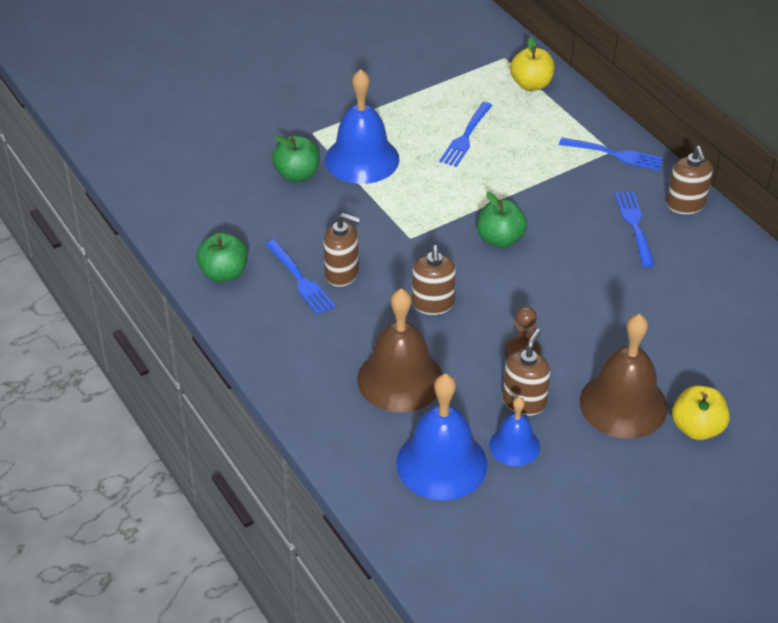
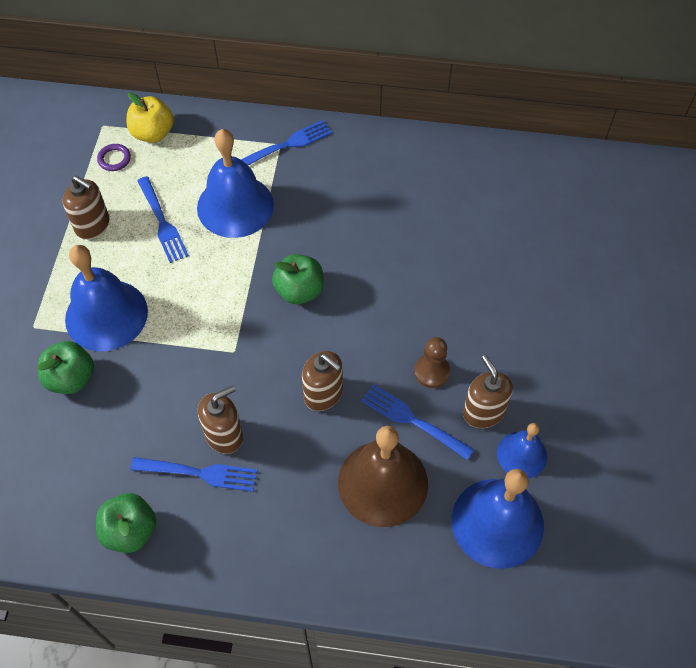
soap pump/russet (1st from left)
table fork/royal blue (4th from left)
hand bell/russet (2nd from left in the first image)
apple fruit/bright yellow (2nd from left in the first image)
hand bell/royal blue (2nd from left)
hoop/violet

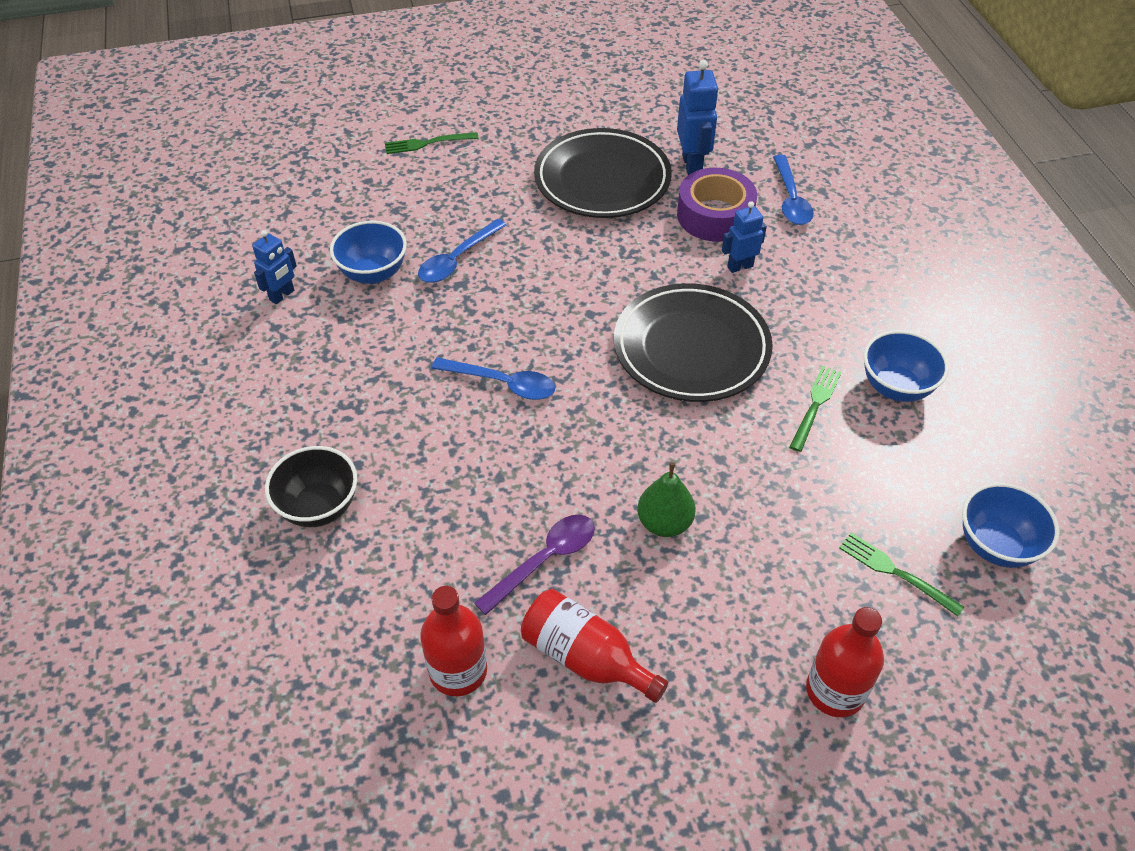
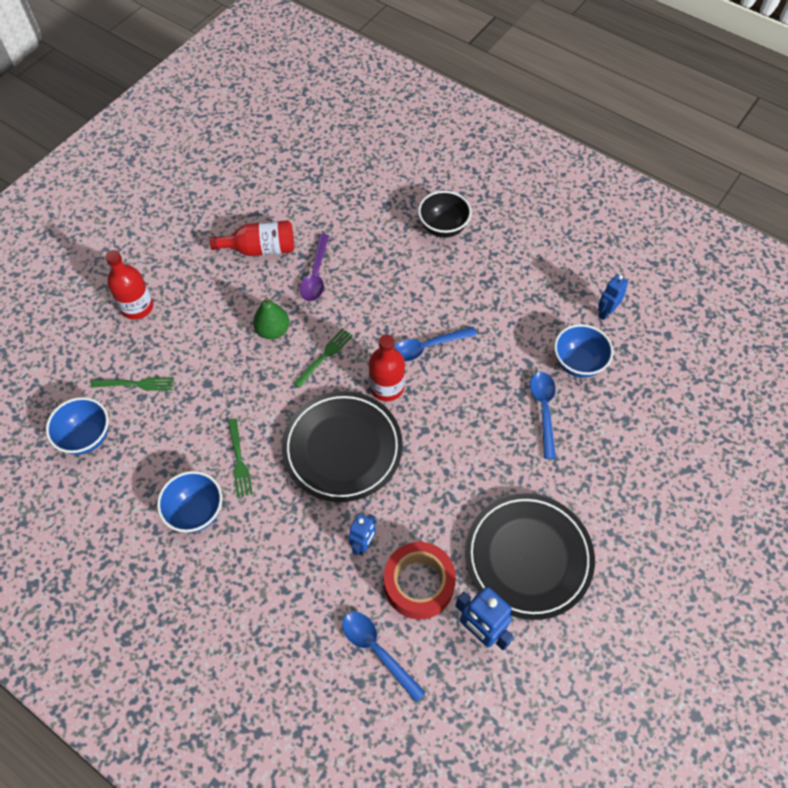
table fork/green (3rd from left)
roll of tape/crimson
toy robot/royal blue (3rd from left)
drink bottle/crimson (3rd from left)

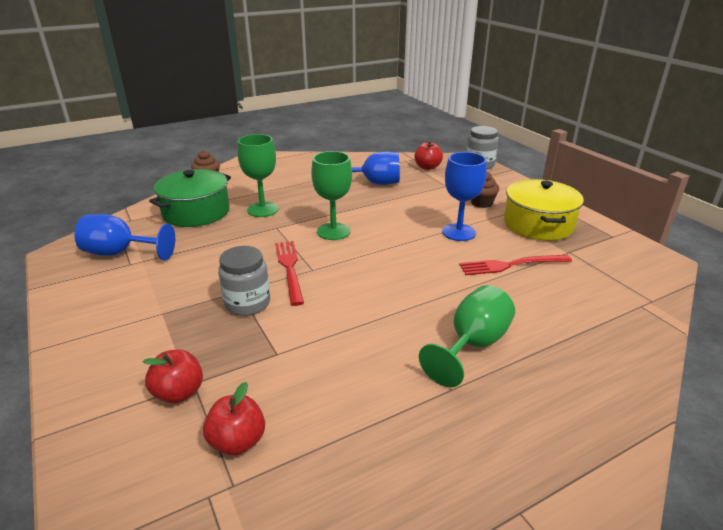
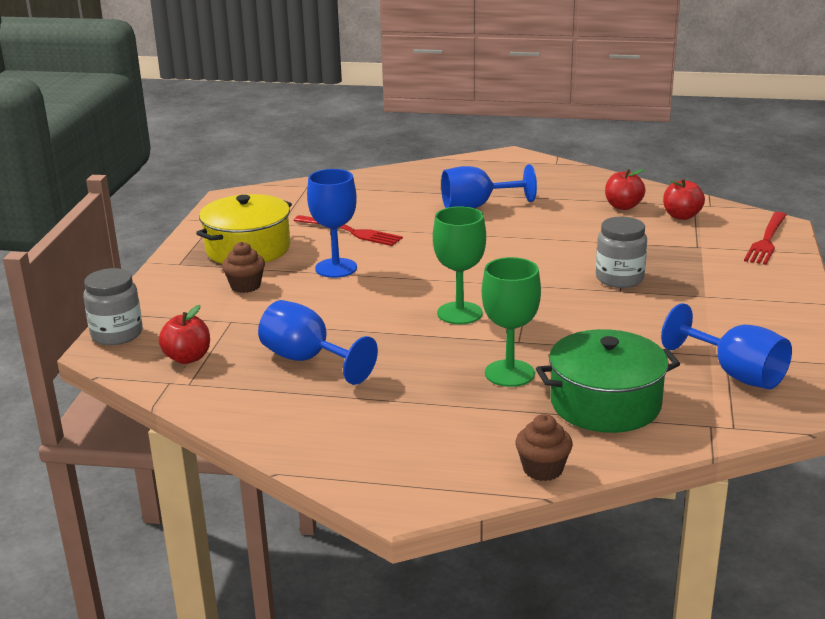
table fork/crimson (2nd from left)
chalice/royal blue (3rd from left)
apple fruit/crimson (2nd from left)

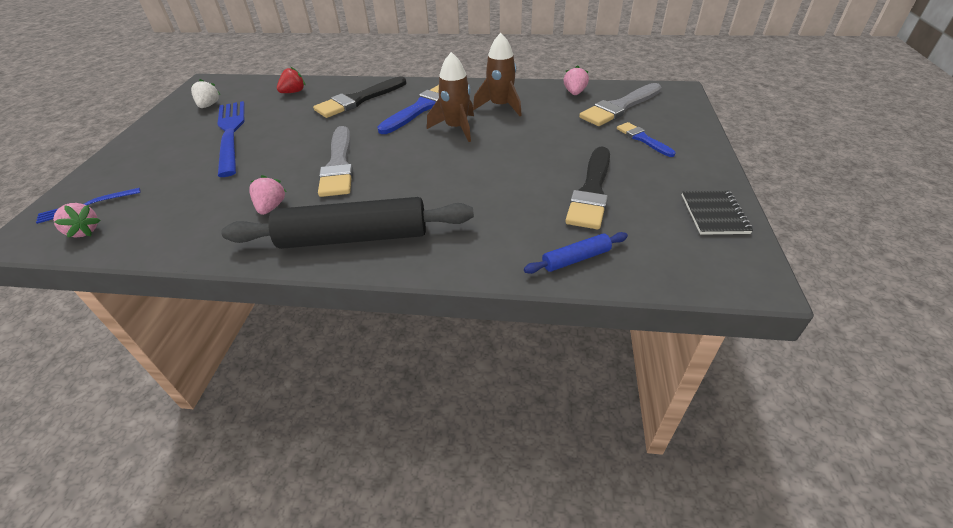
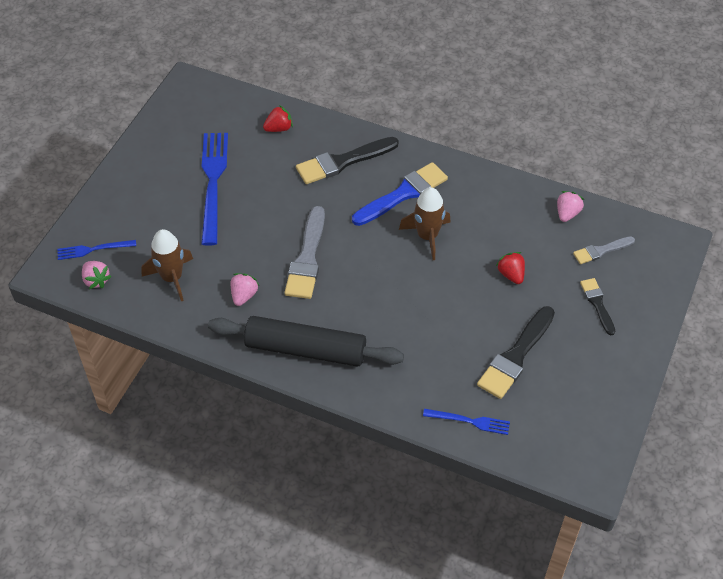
toy rocket/russet (1st from left)
berry/white
paint brush/gray (2nd from left)
paint brush/jet-black (3rd from left)
notepad/jet-black
table fork/royal blue (3rd from left)
berry/crimson (2nd from left)

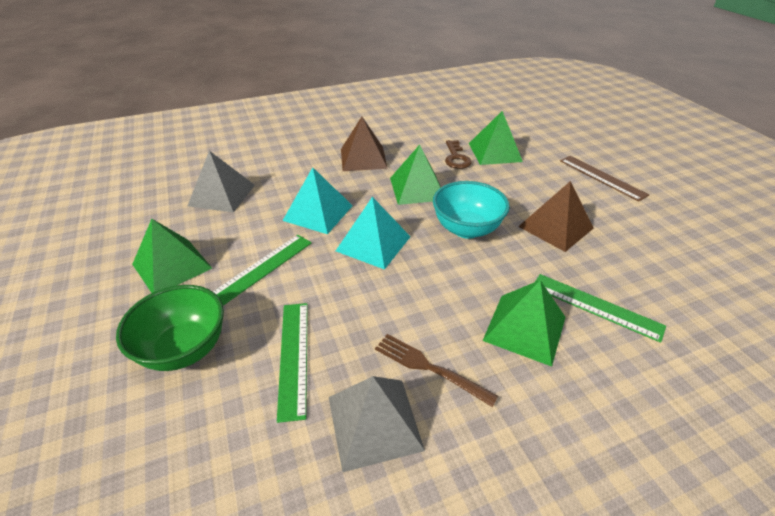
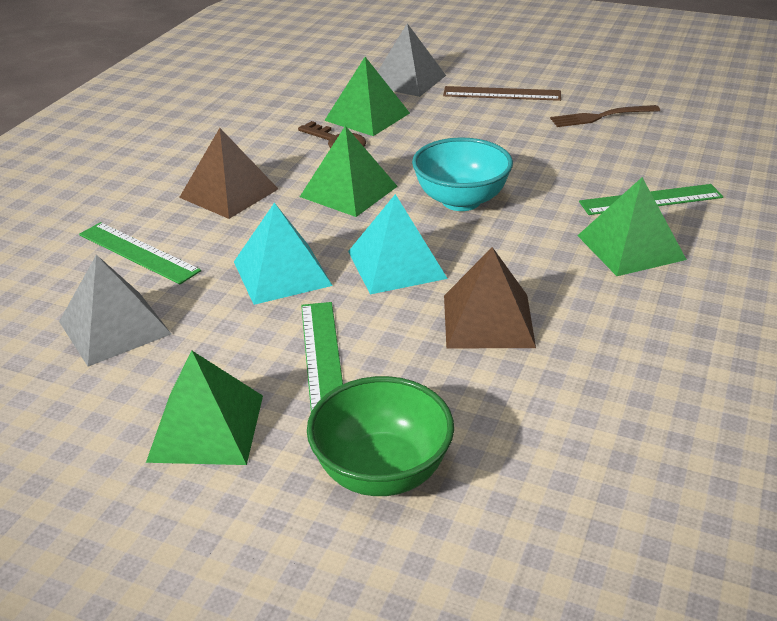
pyramid shape/russet (2nd from left)
straightedge/green (1st from left)
table fork/russet
pyramid shape/gray (2nd from left)

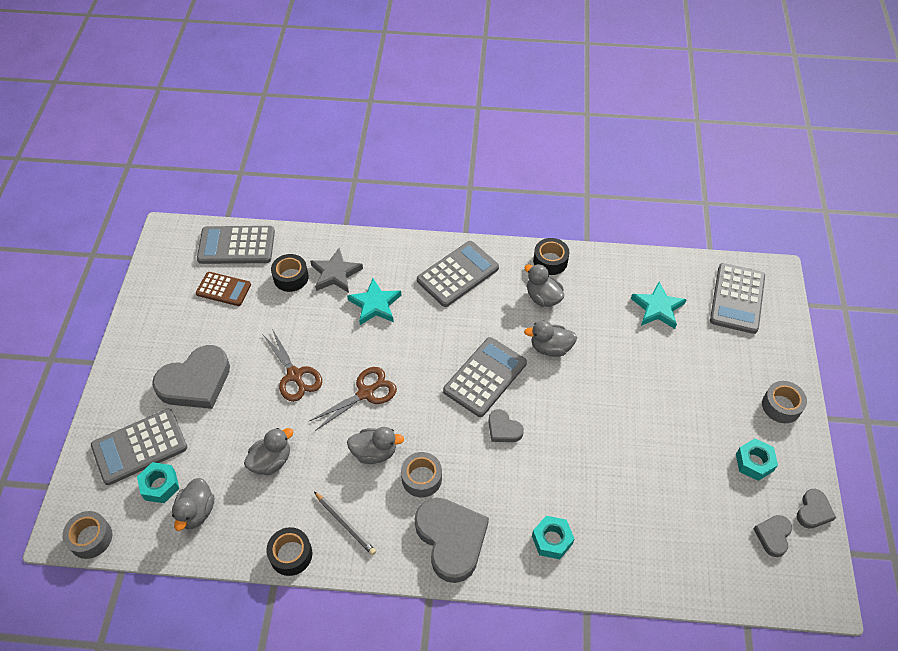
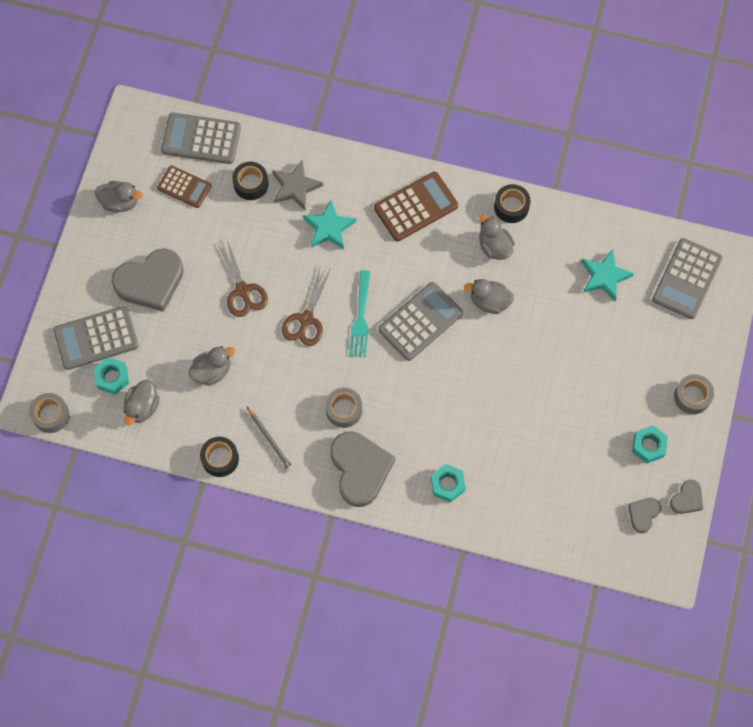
adding machine/russet (2nd from left)
pair of scissors/russet (2nd from left)
love heart/gray (3rd from left in the first image)
rubber duck/gray (1st from left)
table fork/teal

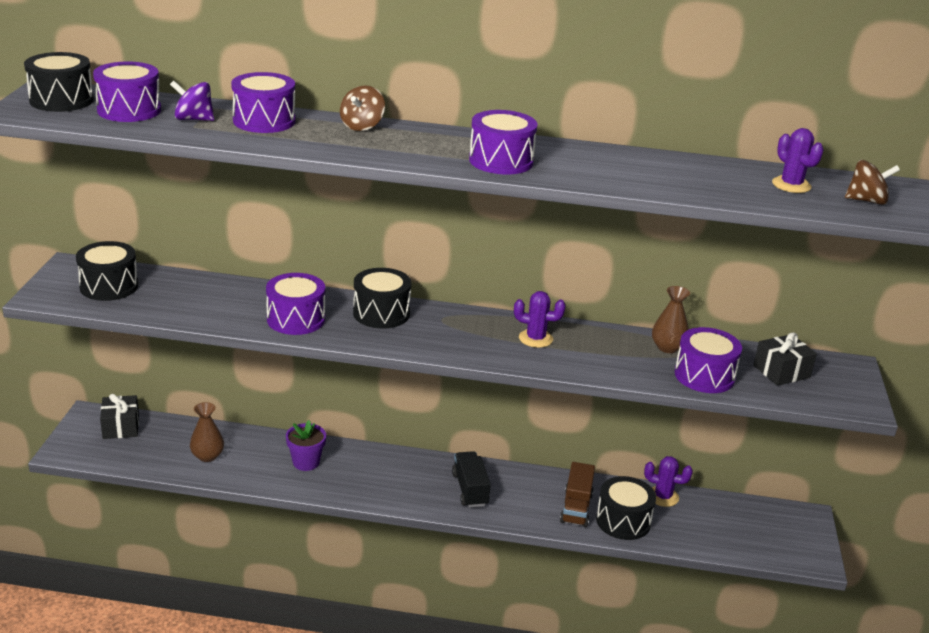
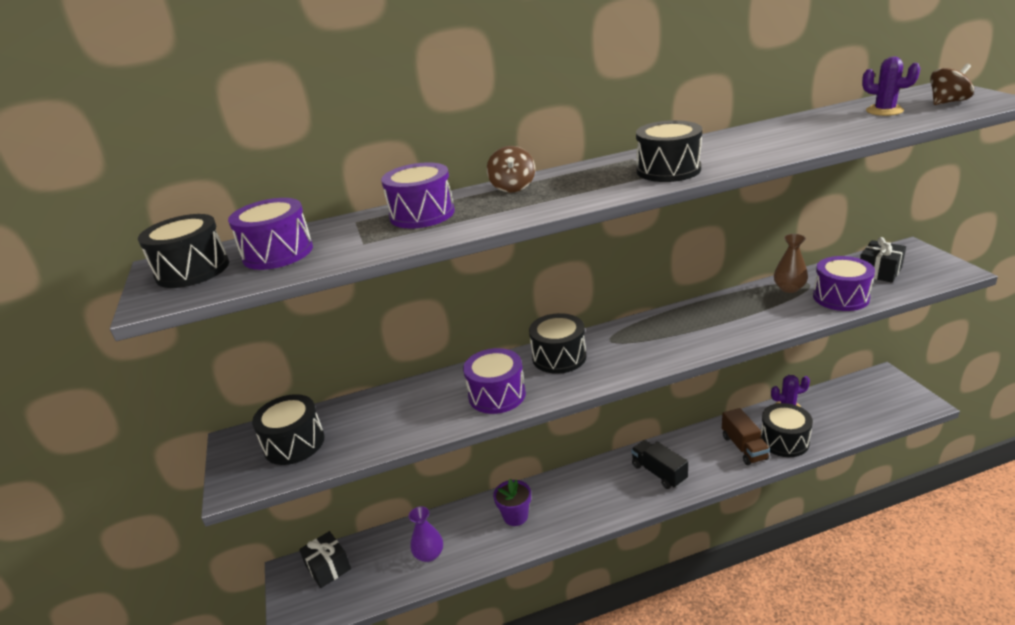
spinning top/violet
snare drum/jet-black (4th from left)
saguaro cactus/violet (1st from left in the first image)
flower vase/violet

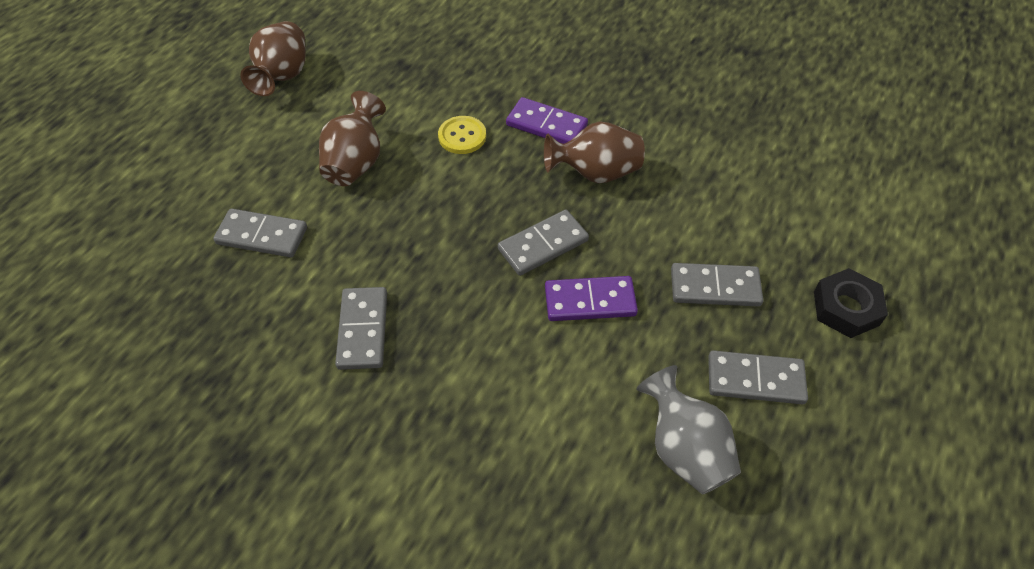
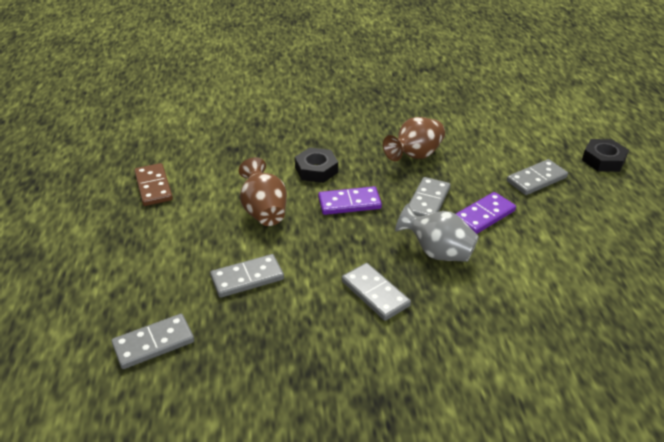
domino tile/russet
domino tile/violet (1st from left)
hexagon nut/jet-black (1st from left)
domino tile/gray (1st from left)
flower vase/gray

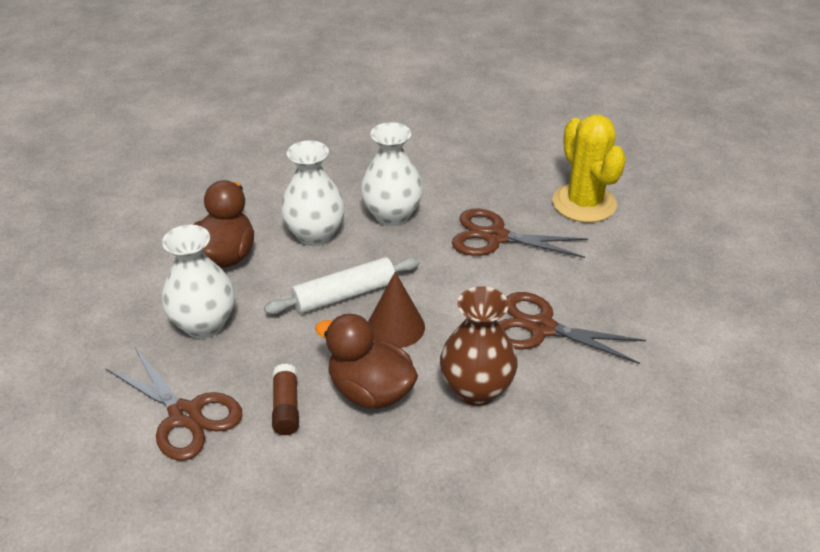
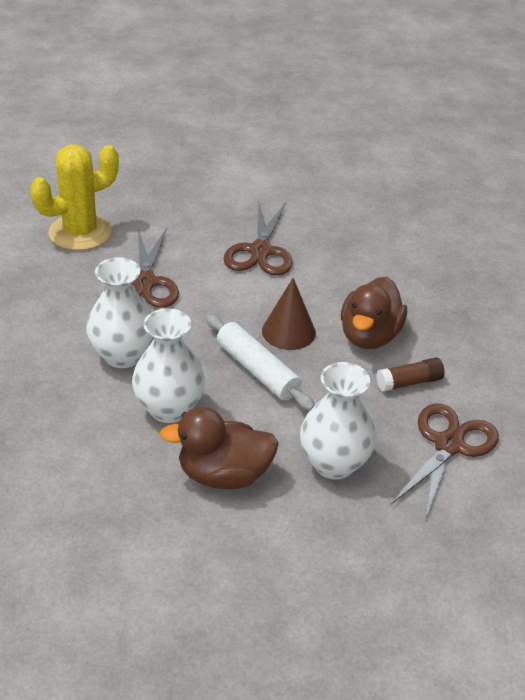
flower vase/russet

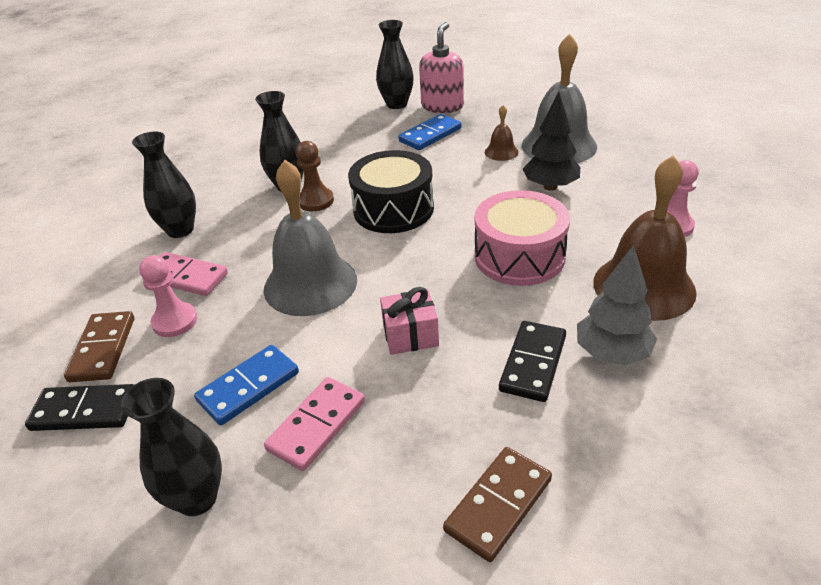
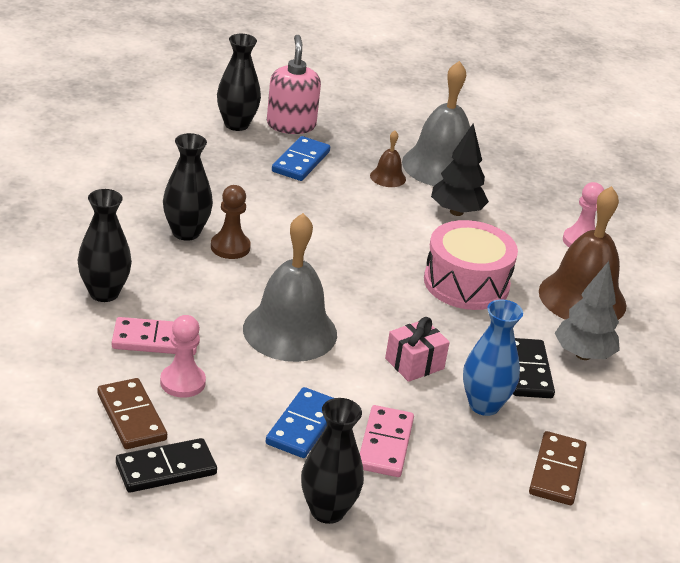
snare drum/jet-black
flower vase/royal blue

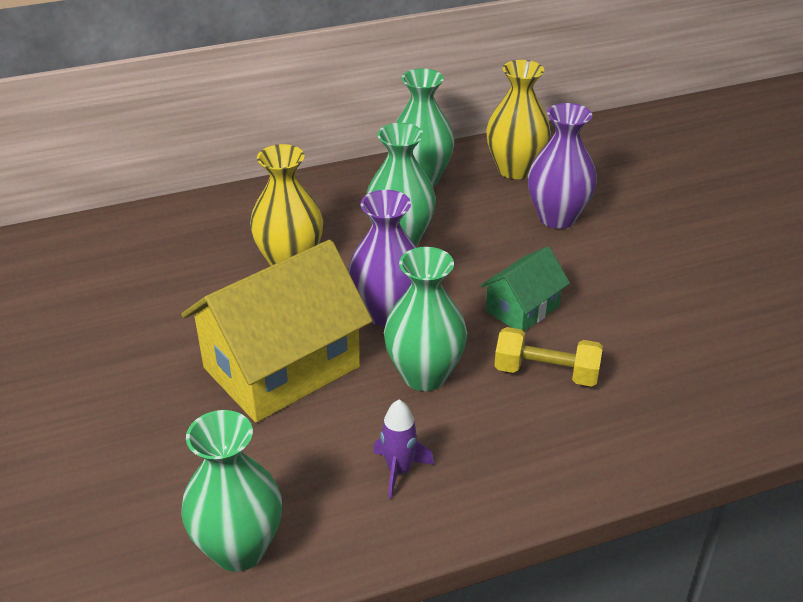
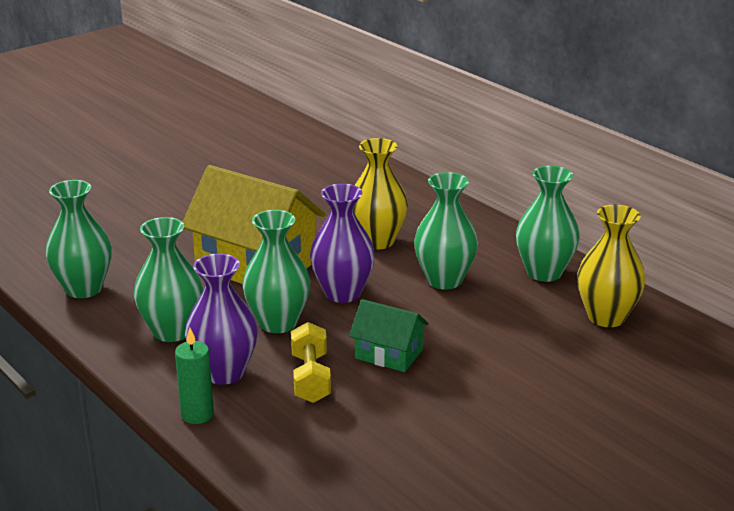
flower vase/violet (1st from left)
flower vase/green (2nd from left)
pillar candle/green

